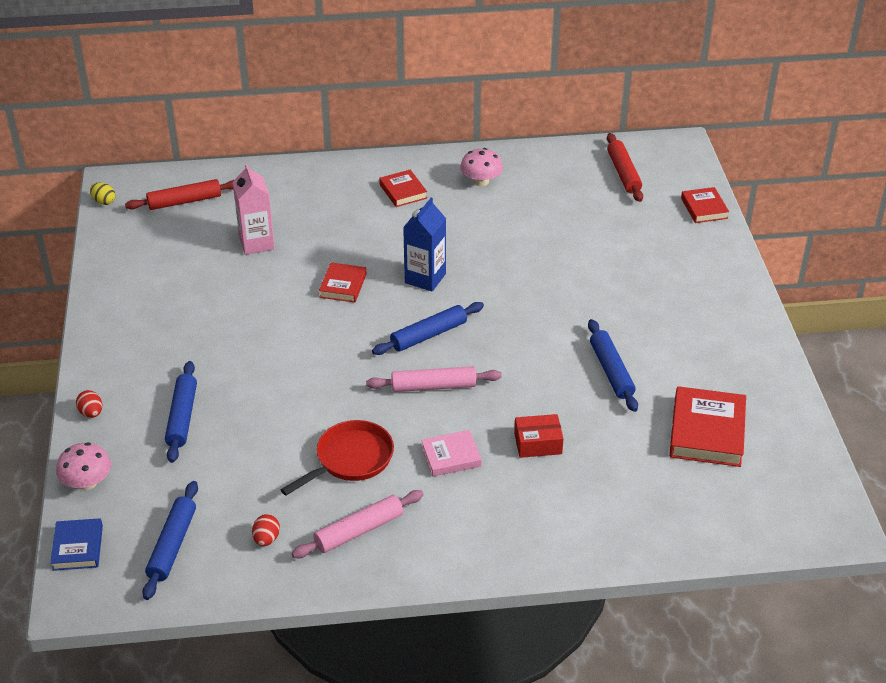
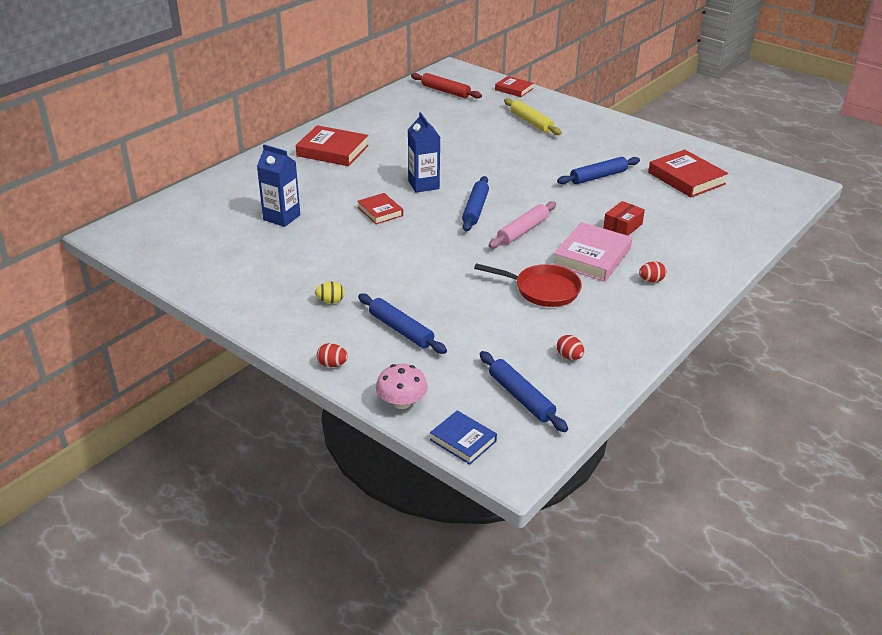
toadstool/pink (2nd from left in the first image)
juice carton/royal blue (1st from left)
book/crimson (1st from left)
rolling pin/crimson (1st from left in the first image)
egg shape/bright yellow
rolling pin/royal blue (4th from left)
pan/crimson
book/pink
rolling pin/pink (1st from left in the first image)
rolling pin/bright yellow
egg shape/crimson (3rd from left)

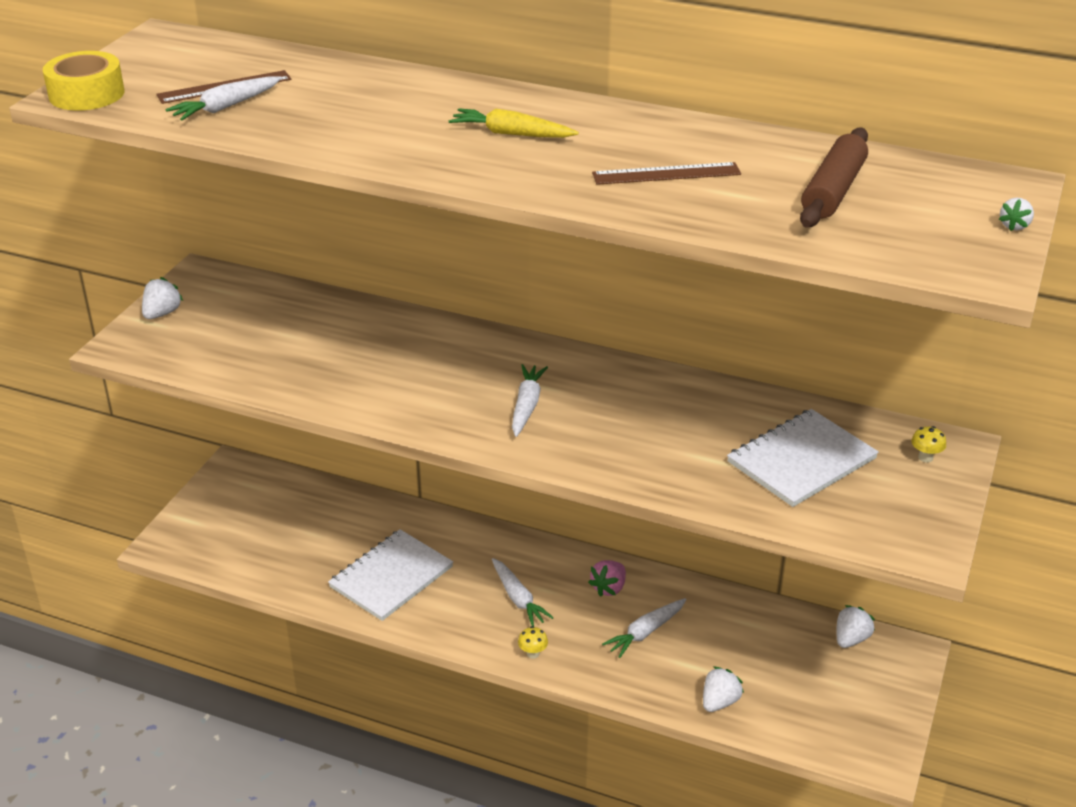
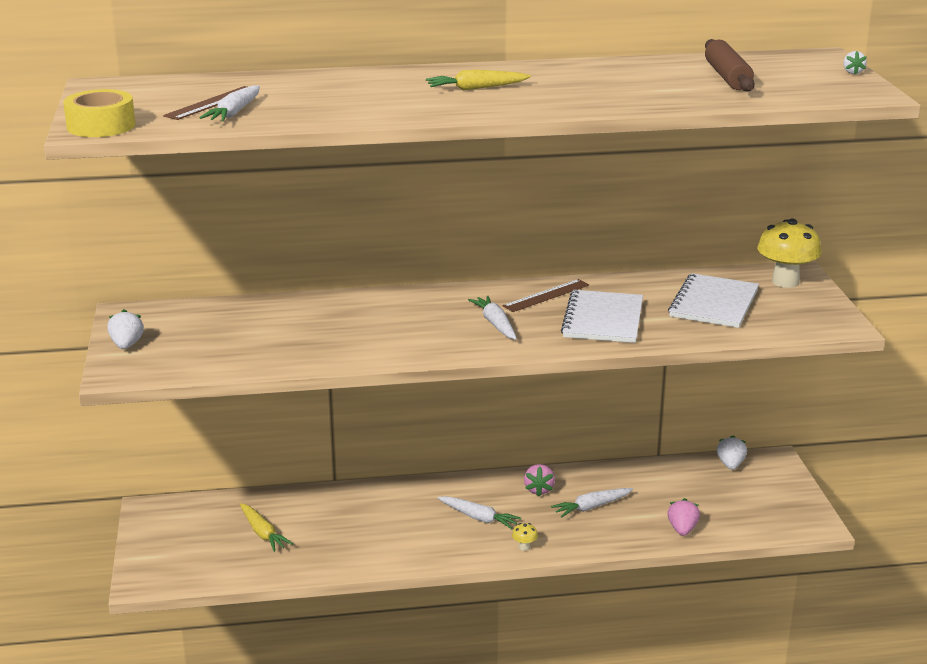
straightedge/russet (2nd from left)
toadstool/bright yellow (2nd from left)
notepad/white (1st from left)
root vegetable/white (4th from left)
berry/pink (2nd from left)
root vegetable/bright yellow (1st from left)

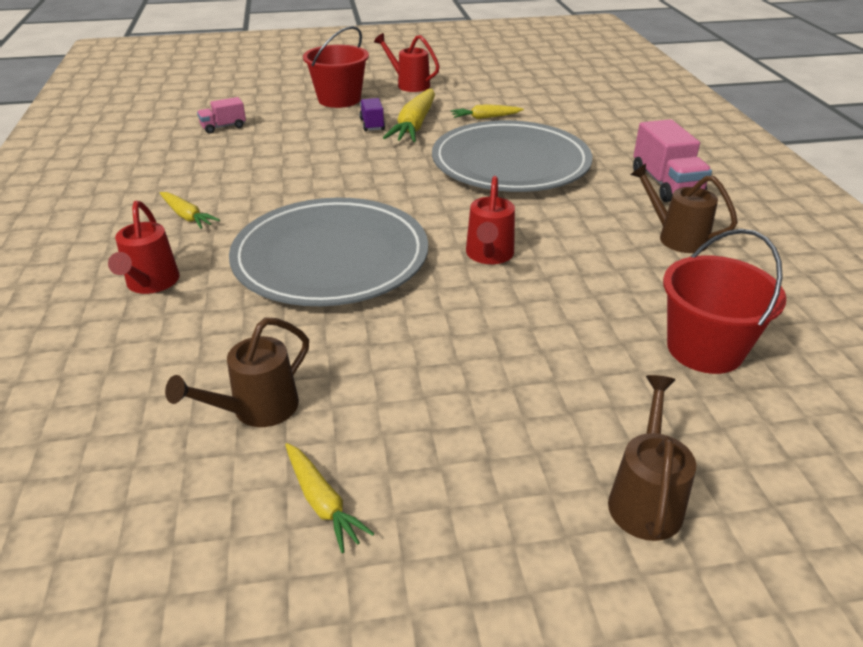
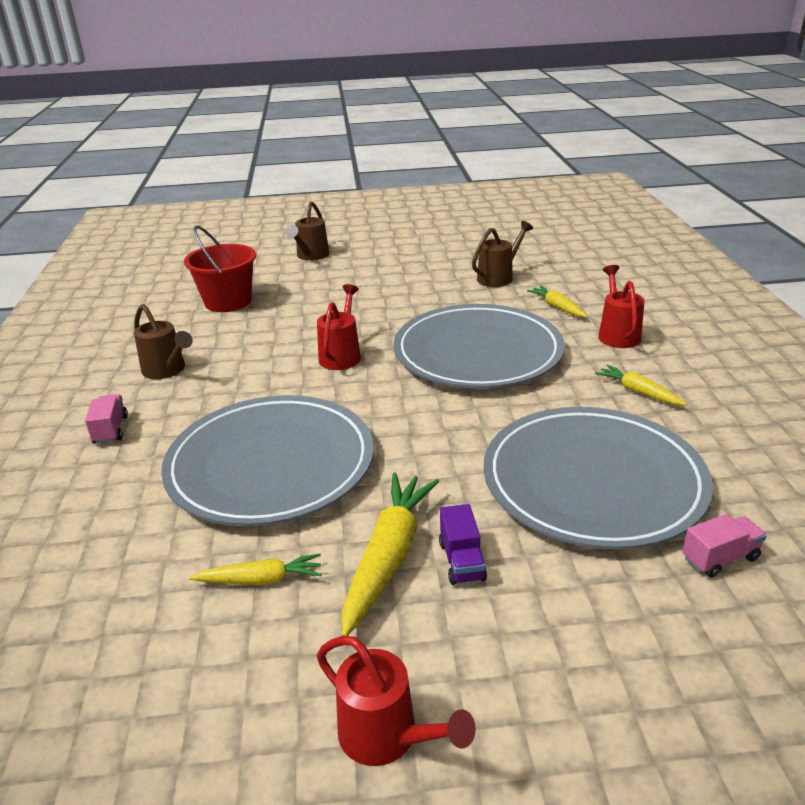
pail/crimson (1st from left in the first image)
toy truck/pink (1st from left)
root vegetable/bright yellow (3rd from left)
plate/gray (3rd from left)

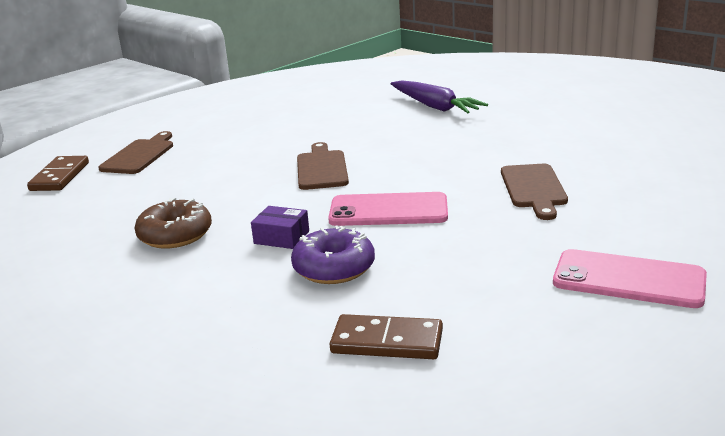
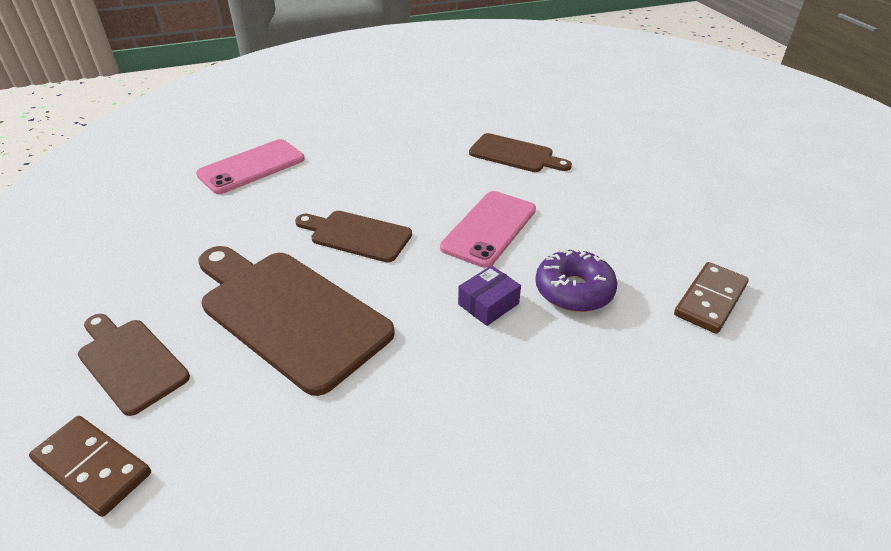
root vegetable/violet
doughnut/russet
phone/pink (1st from left)
cutting board/russet (2nd from left)

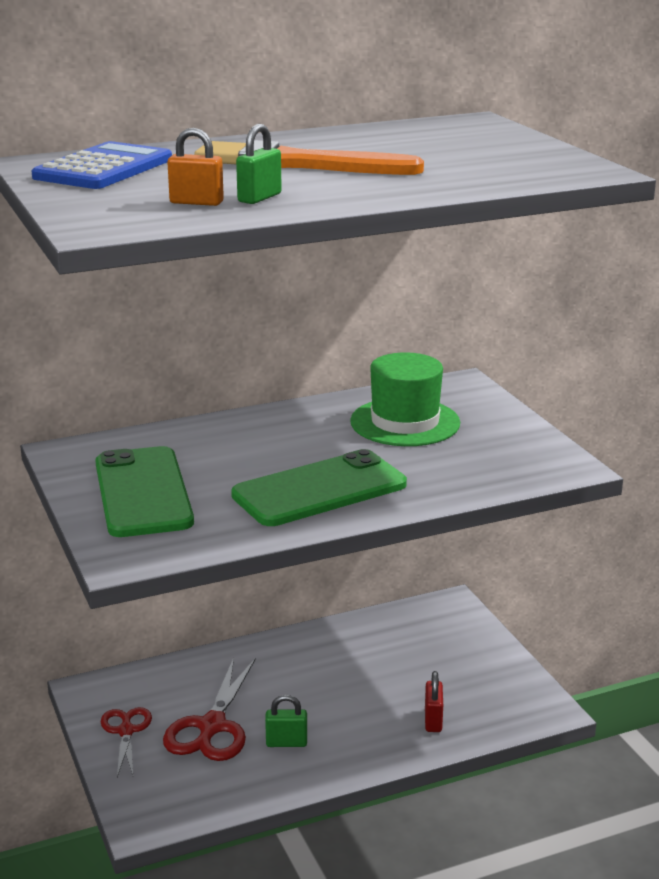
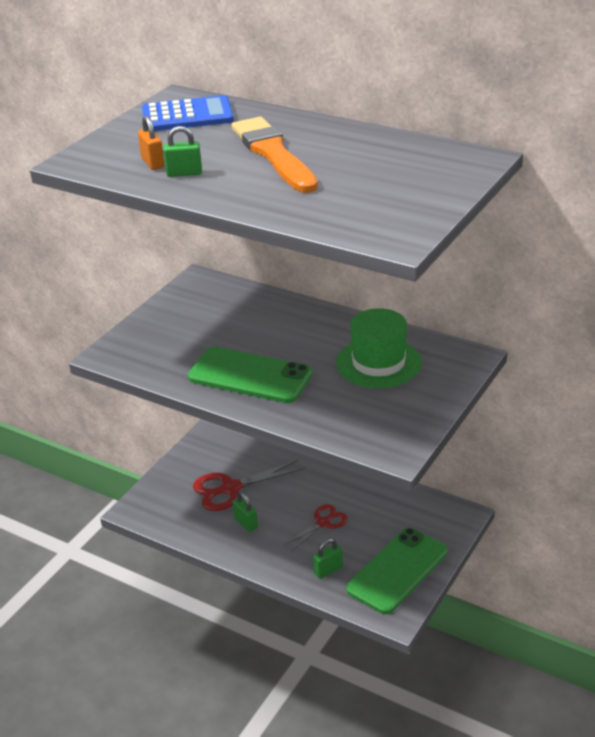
phone/green (2nd from left)
lock/green (3rd from left)
pair of scissors/crimson (2nd from left)

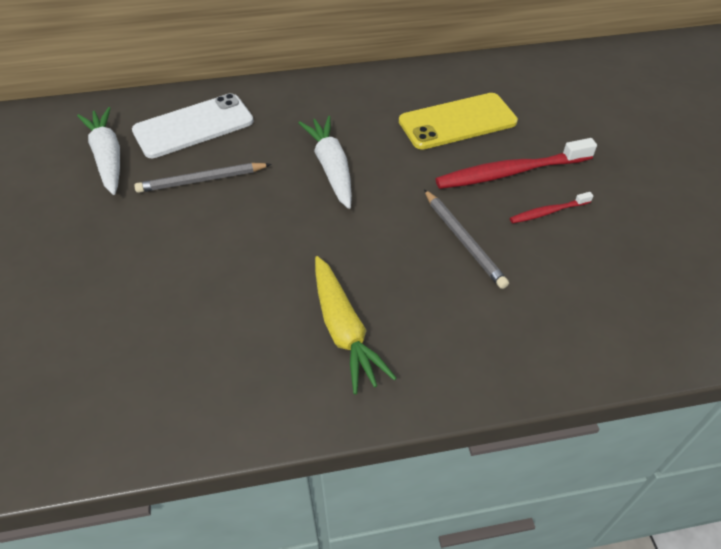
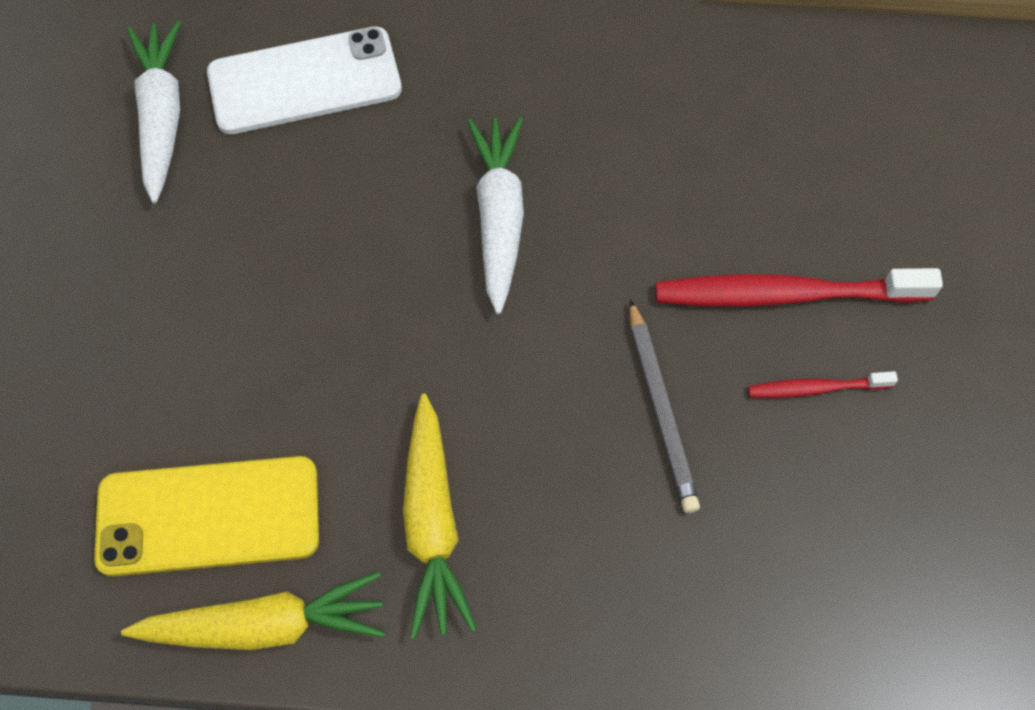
phone/bright yellow
wooden pencil/gray (1st from left in the first image)
root vegetable/bright yellow (1st from left)

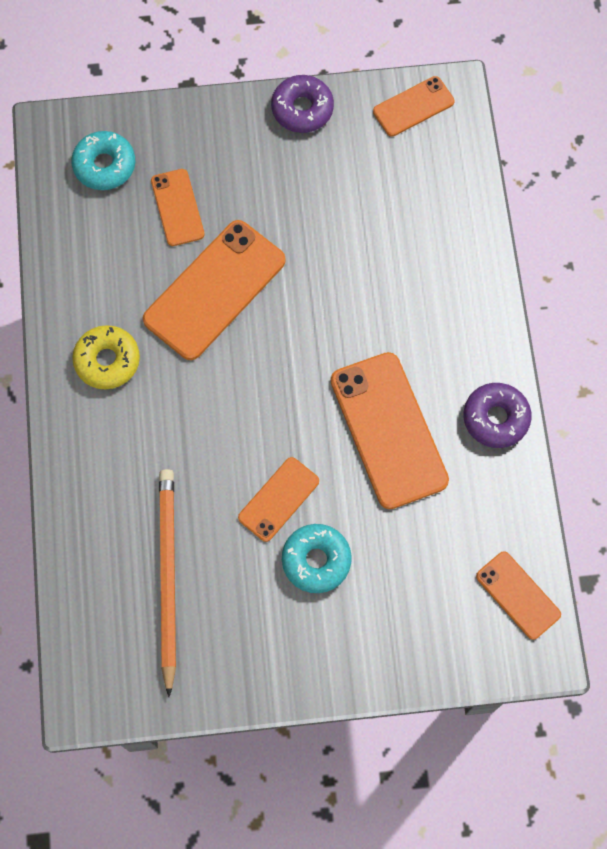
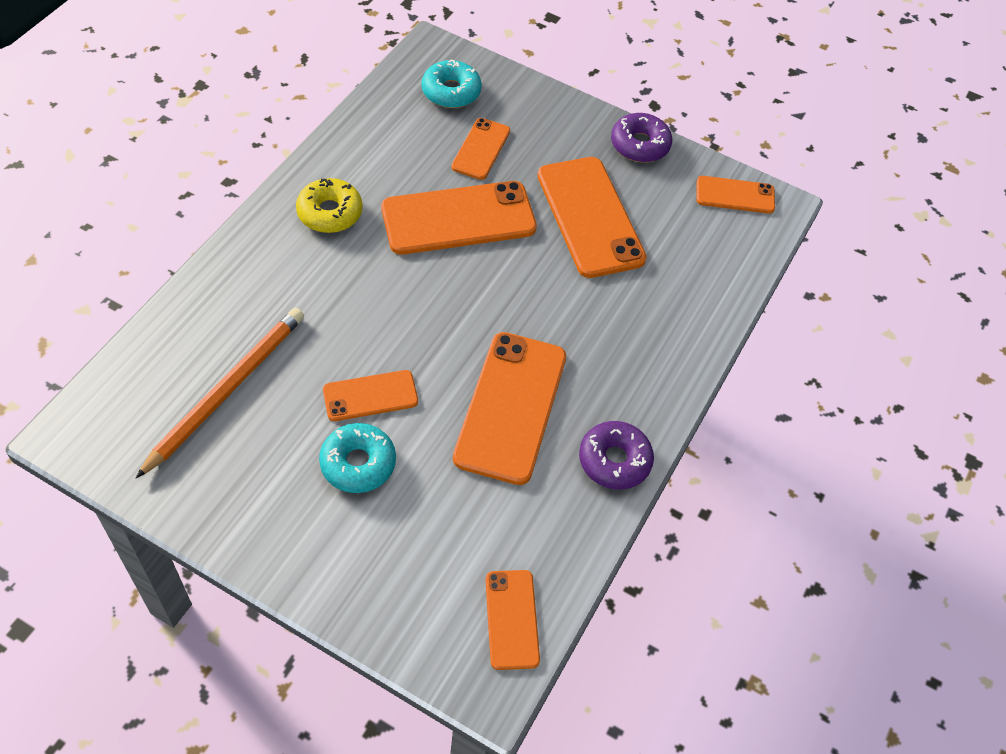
phone/orange-coloured (6th from left)

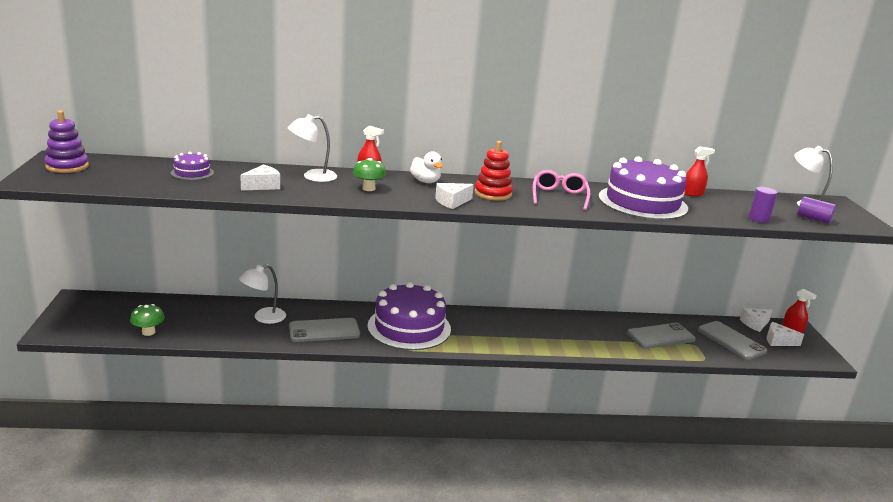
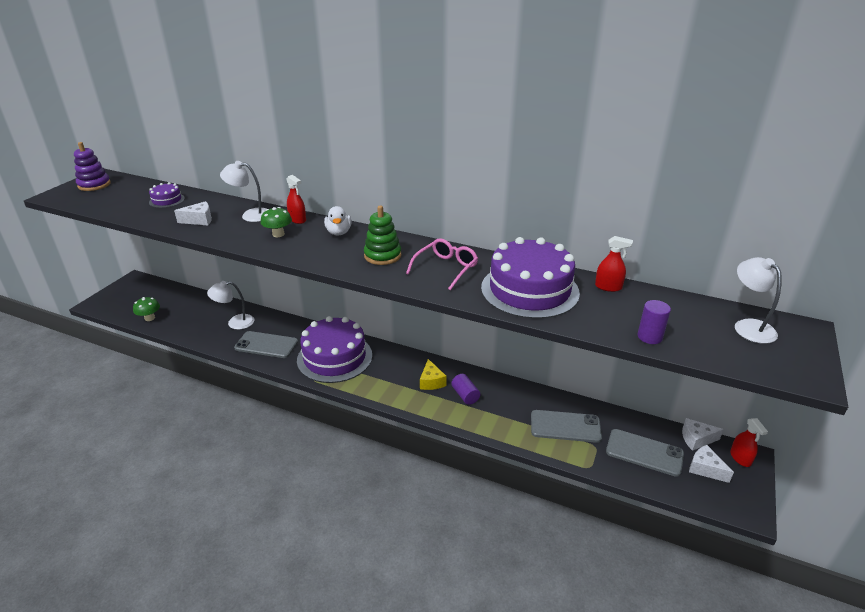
stacking toy/green
piece of cheese/white (2nd from left in the first image)
cylinder shape/violet (1st from left)
phone/gray (3rd from left)
piece of cheese/bright yellow

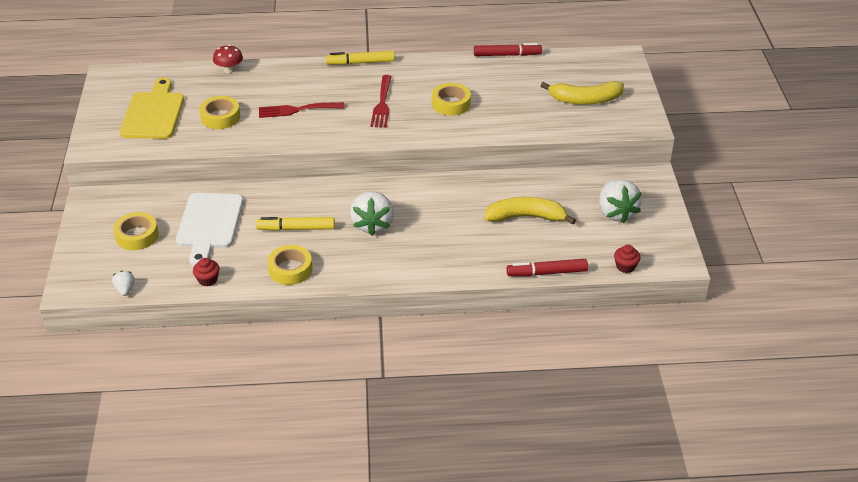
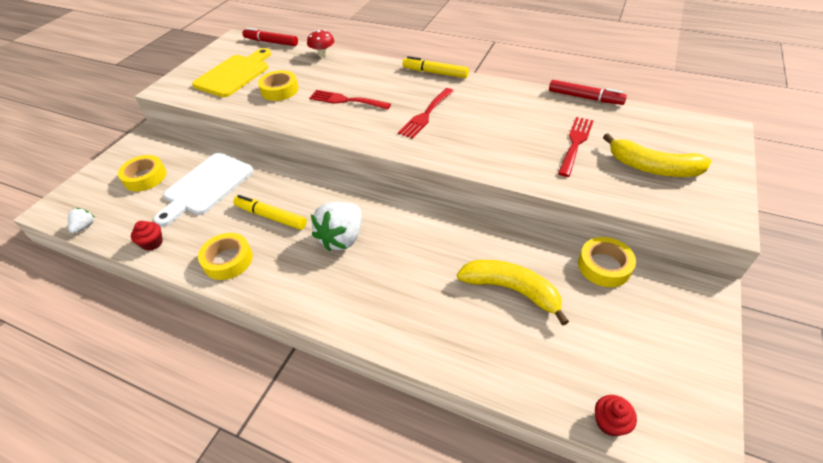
roll of tape/bright yellow (4th from left)
berry/white (3rd from left in the first image)
marker/crimson (1st from left)
table fork/crimson (3rd from left)

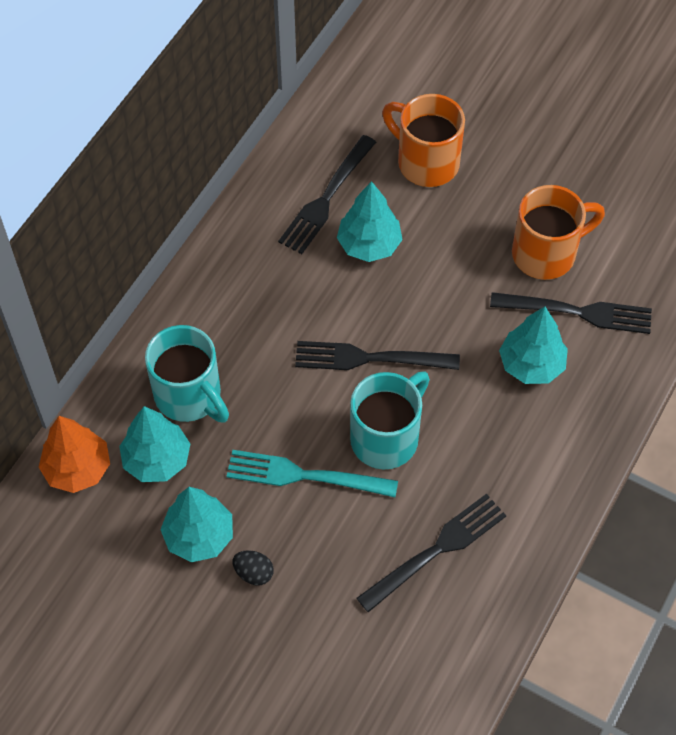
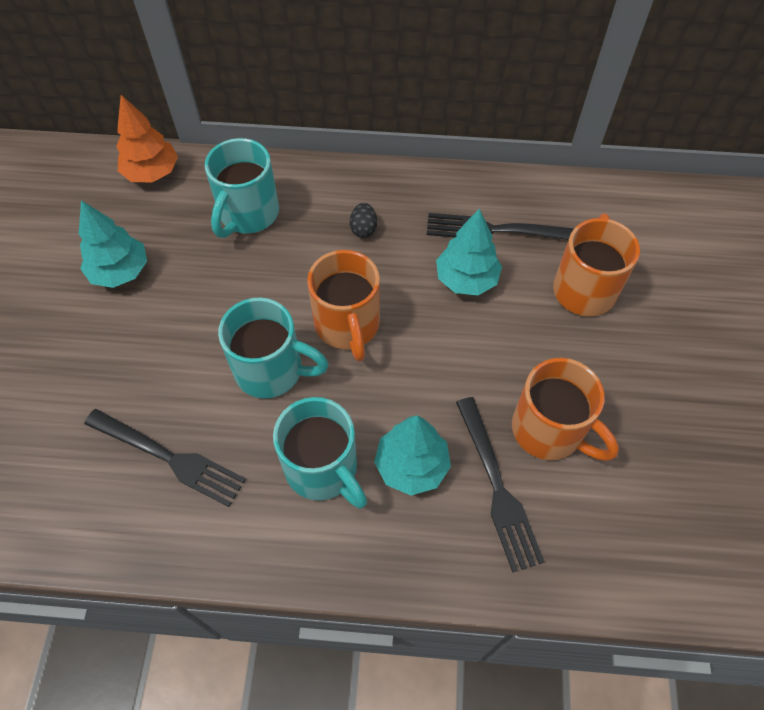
tea mug/orange-coloured (1st from left)
toy tree/teal (1st from left in the first image)
table fork/teal
egg shape/jet-black
tea mug/teal (3rd from left)

